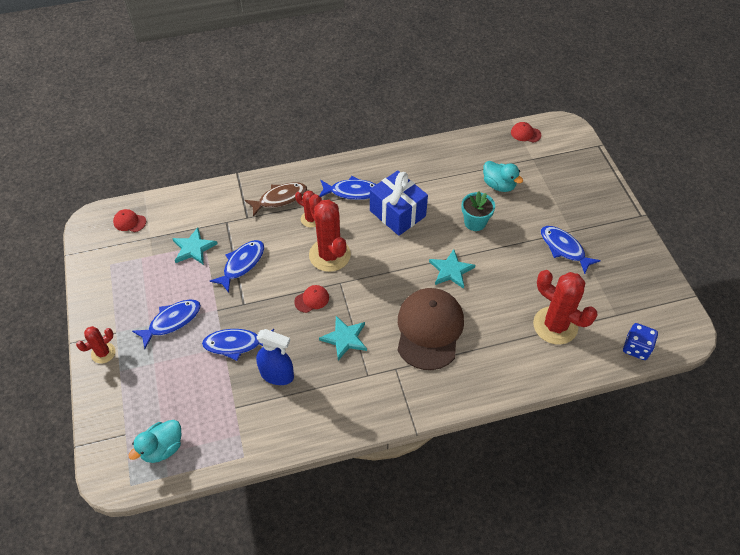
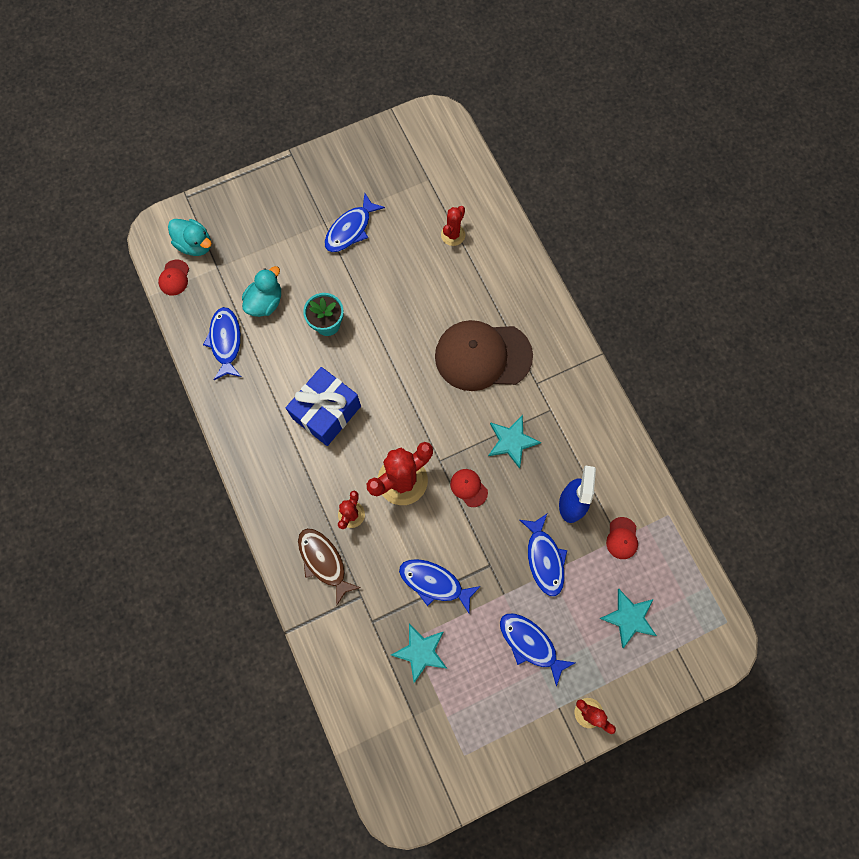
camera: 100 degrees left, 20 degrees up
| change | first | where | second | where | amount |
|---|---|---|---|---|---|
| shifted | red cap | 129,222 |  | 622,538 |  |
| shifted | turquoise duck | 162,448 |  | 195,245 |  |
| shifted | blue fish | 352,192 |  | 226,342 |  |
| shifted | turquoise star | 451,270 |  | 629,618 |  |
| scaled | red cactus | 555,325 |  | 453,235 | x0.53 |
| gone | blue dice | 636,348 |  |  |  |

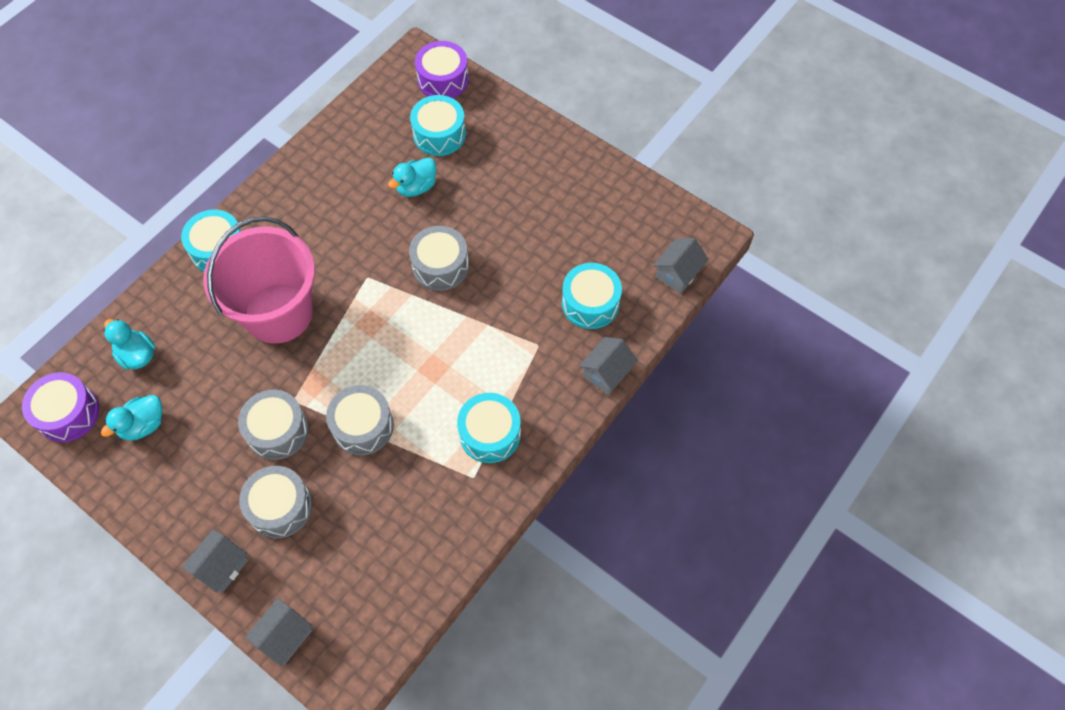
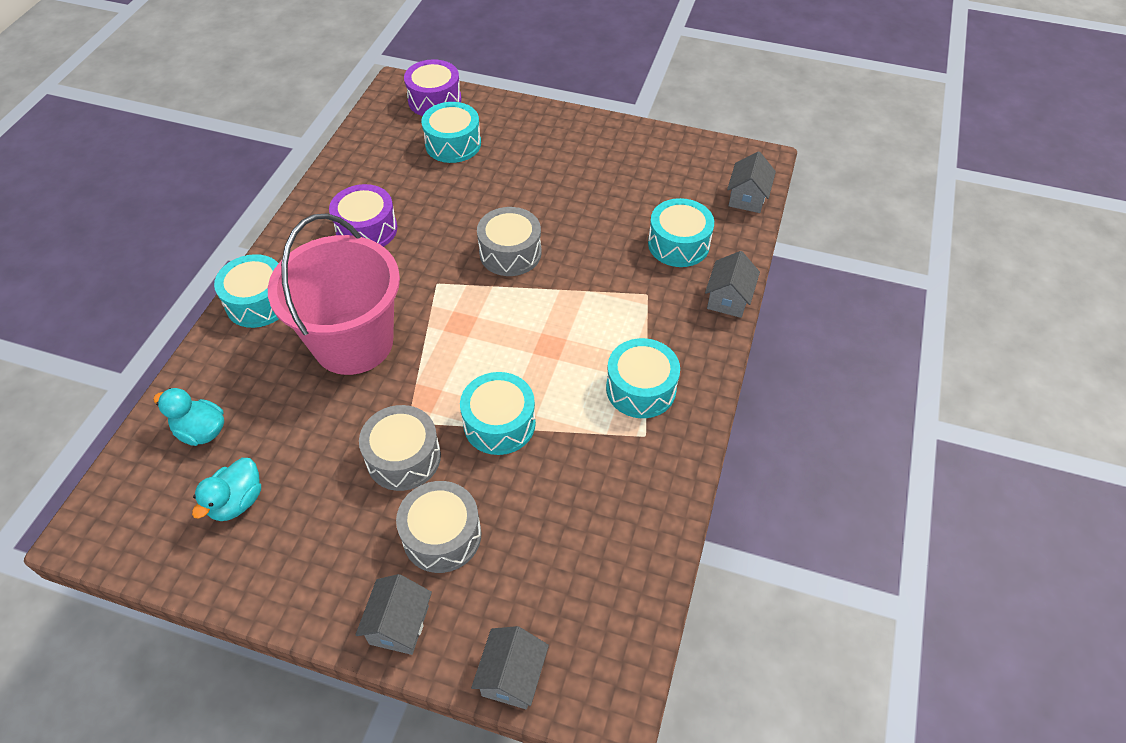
camera: 20 degrees left, 10 degrees down
| change | first | where | second | where | amount |
|---|---|---|---|---|---|
| shifted | purple drum | 68,413 |  | 366,229 |  |
| repainted | grey drum | 363,426 | turquoise drum | 499,423 |  |
| gone | turquoise duck | 416,187 |  |  |  |

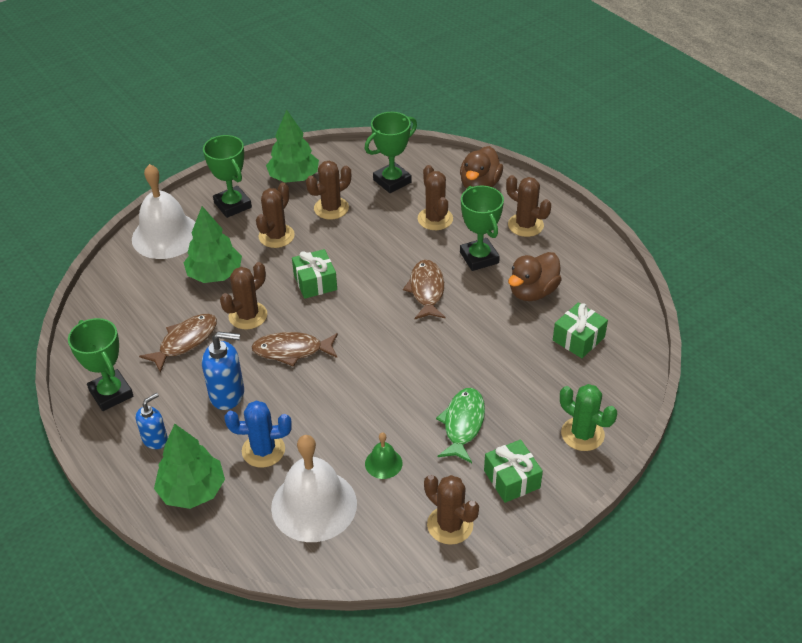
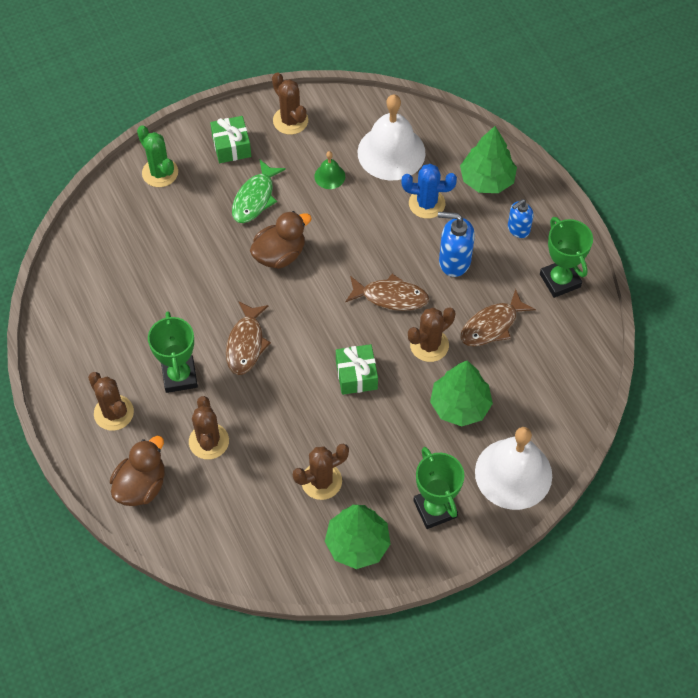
camera: 170 degrees left, 15 degrees up
| change | first | where | second | where | amount |
|---|---|---|---|---|---|
| gone | brown cactus | 276,236 |  |  |  |
| gone | green trophy | 392,181 |  |  |  |
| shifted | brown duck | 532,292 |  | 280,254 |  |
| gone | green gift | 578,339 |  |  |  |

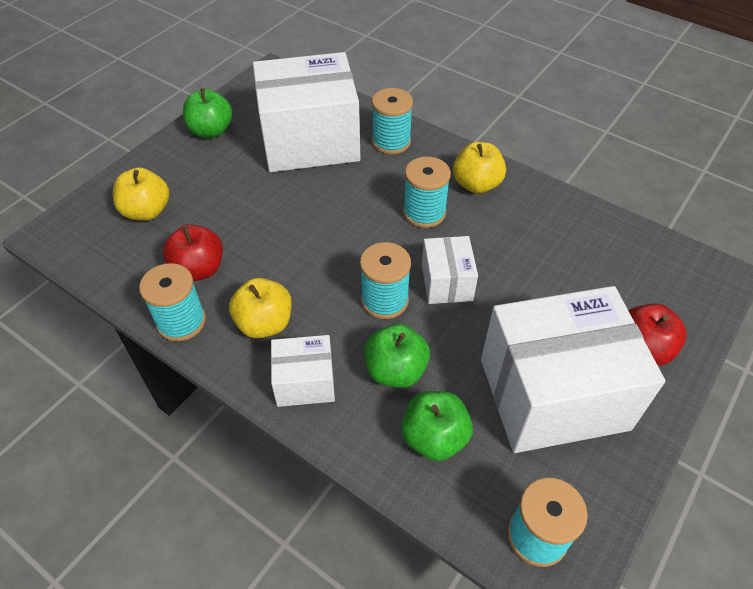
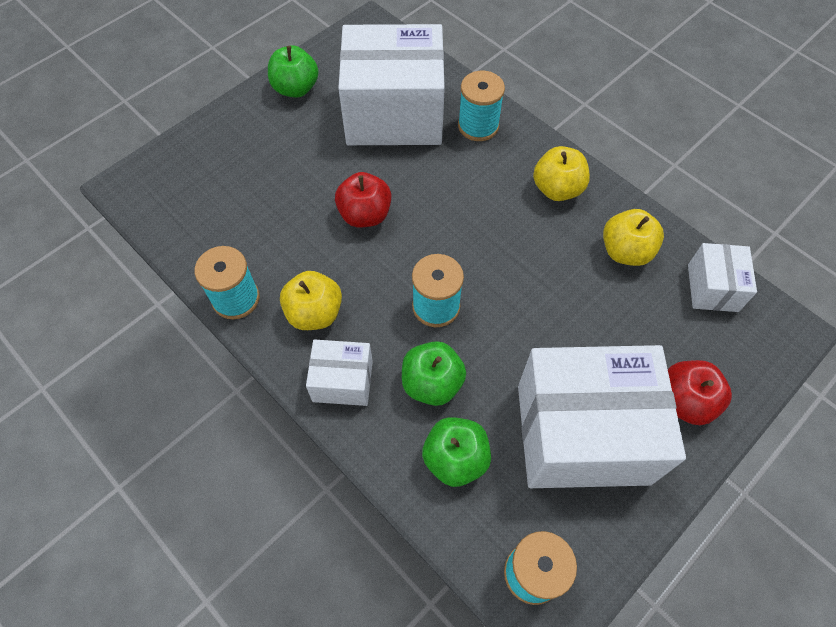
camera: 10 degrees right, 10 degrees up
| change | first | where | second | where | amount |
|---|---|---|---|---|---|
| shifted | yellow apple | 147,211 |  | 625,251 |  |
| shifted | red apple | 199,269 |  | 365,215 |  |
| gone | turquoise spool | 424,212 |  |  |  |
| shifted | white box | 446,282 |  | 712,288 |  |

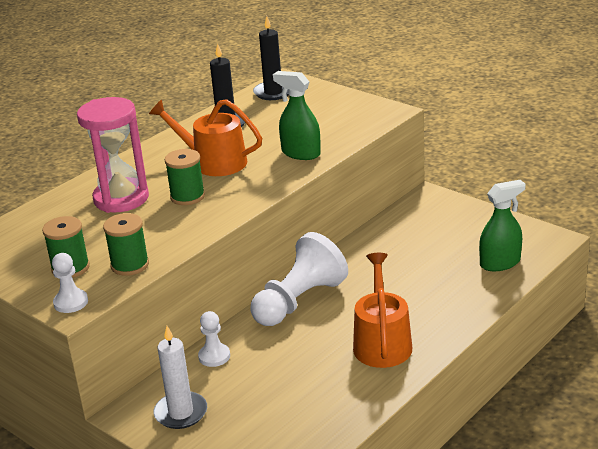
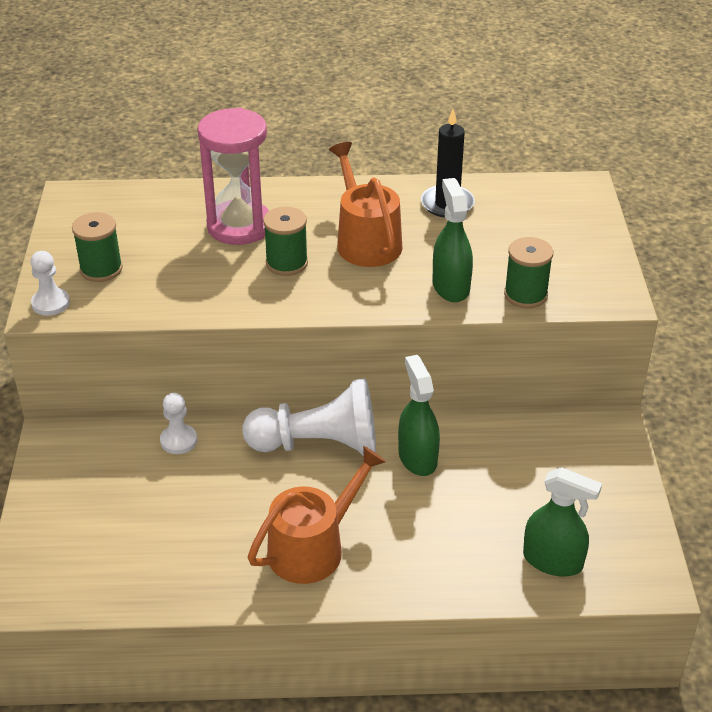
camera: 45 degrees right, 10 degrees up
| change | first | where | second | where | amount |
|---|---|---|---|---|---|
| shifted | green spool | 130,265 |  | 525,295 |  |
| gone | white candle | 181,413 |  |  |  |
| gone | black candle | 273,92 |  |  |  |
| new |  |  | green spray bottle | 417,457 |  |

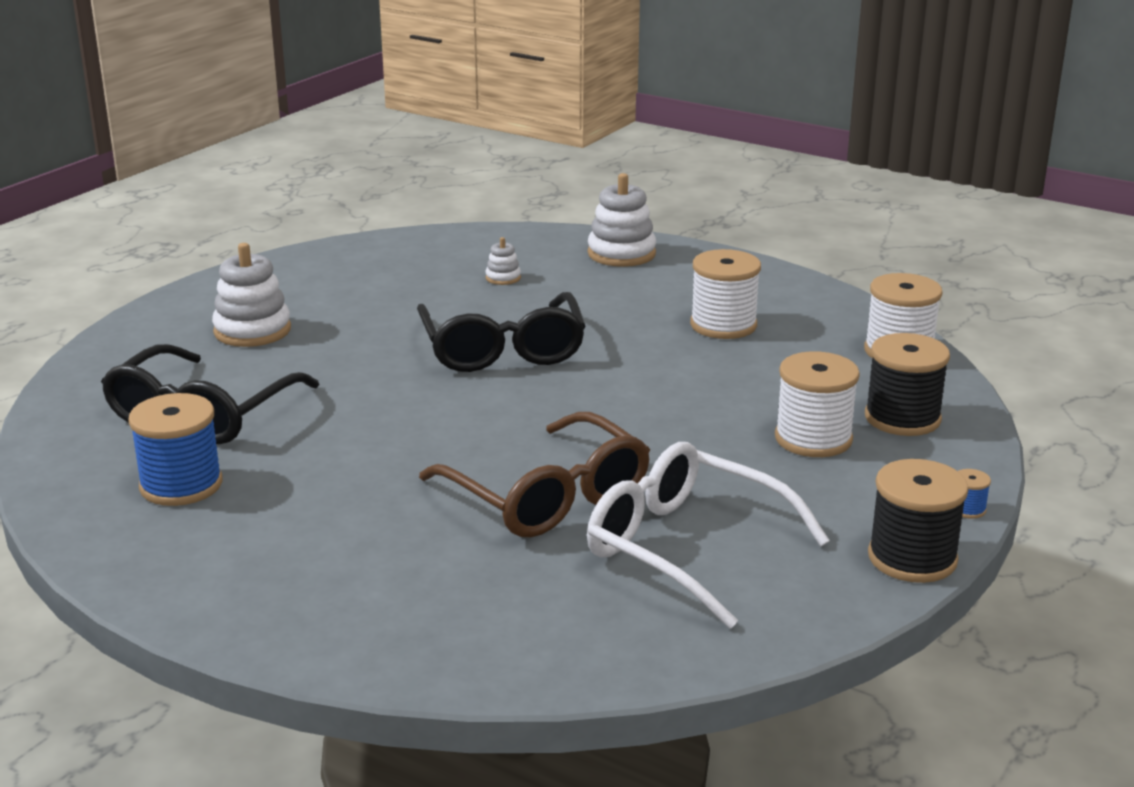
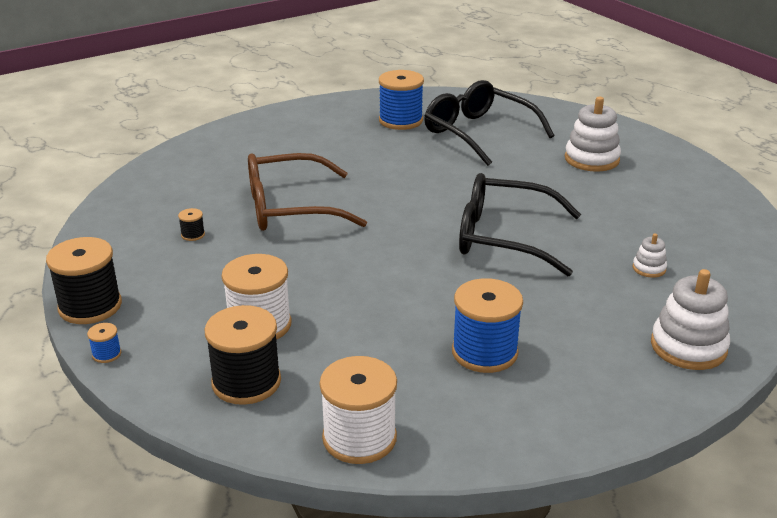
camera: 115 degrees right, 5 degrees up
| change | first | where | second | where | amount |
|---|---|---|---|---|---|
| swapped | white glasses | 686,547 | black spool | 193,235 |  |
| repainted | white spool | 723,325 | blue spool | 484,352 |  |

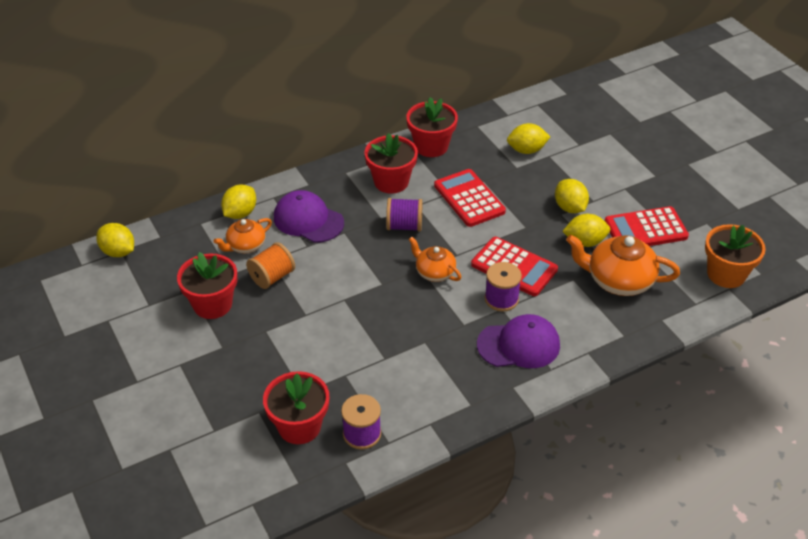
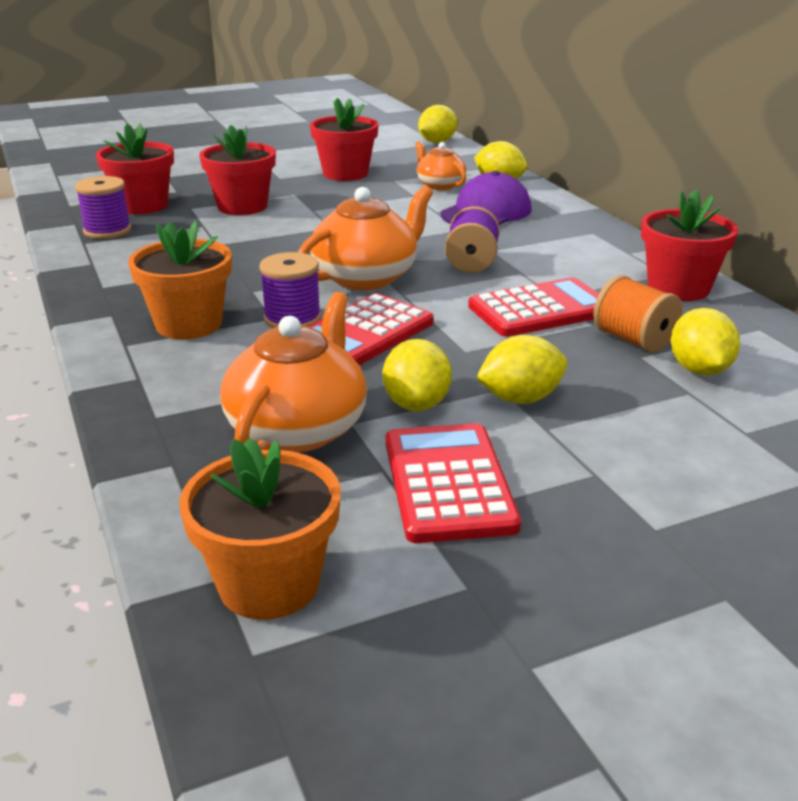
camera: 95 degrees right, 15 degrees down
| change | first | where | second | where | amount |
|---|---|---|---|---|---|
| shifted | orange spool | 272,277 |  | 633,340 |  |
| shifted | red flower pot | 391,182 |  | 242,206 |  |
| scaled | orange teapot | 434,272 |  | 366,277 | x1.68 |
| swapped | purple cap | 519,345 | orange flower pot | 189,324 |  |

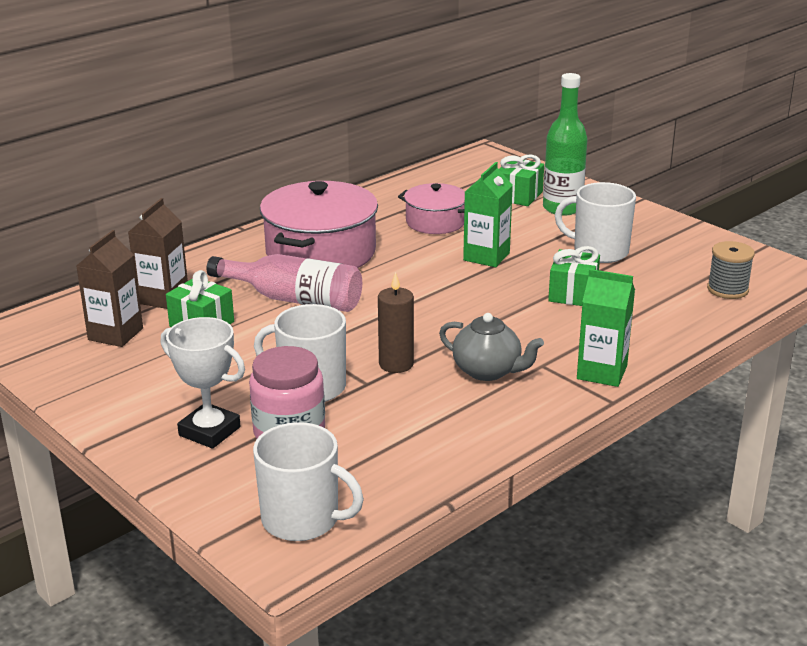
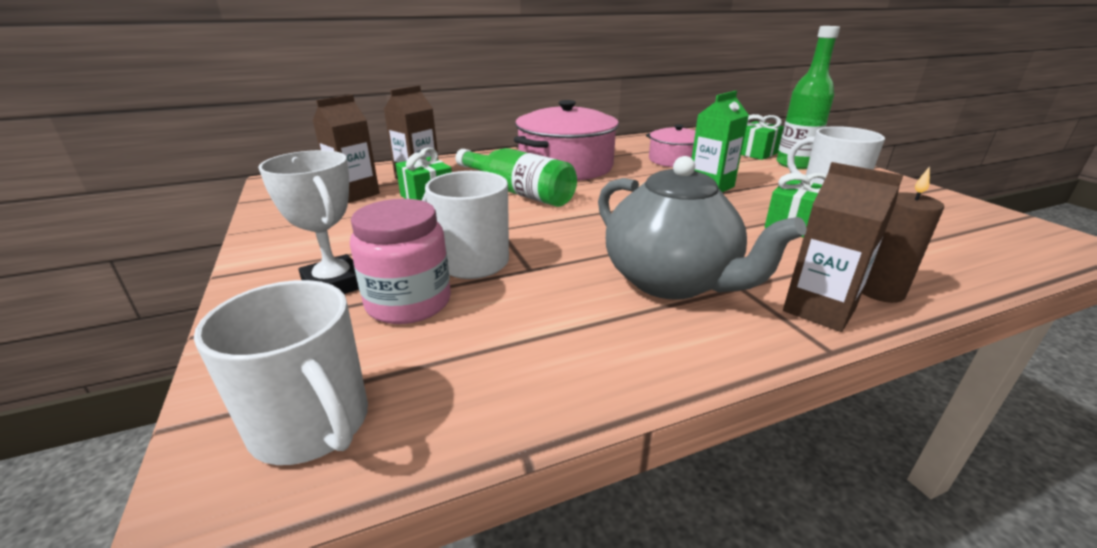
camera: 20 degrees right, 0 degrees up
| change | first | where | second | where | amount |
|---|---|---|---|---|---|
| repainted | pink bottle | 294,299 | green bottle | 518,192 |  |
| shifted | brown candle | 396,364 |  | 880,291 |  |
| scaled | grey teapot | 488,371 |  | 671,281 | x1.62 |
| repainted | green carton | 602,372 | brown carton | 819,309 |  |
| gone | grey spool | 727,289 |  |  |  |

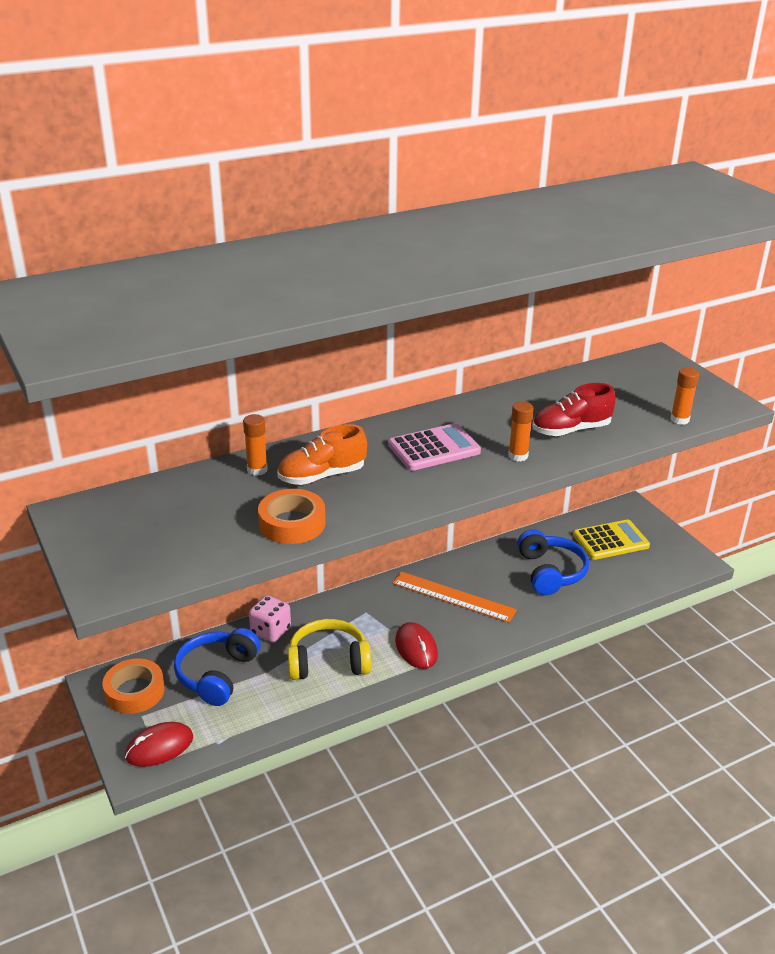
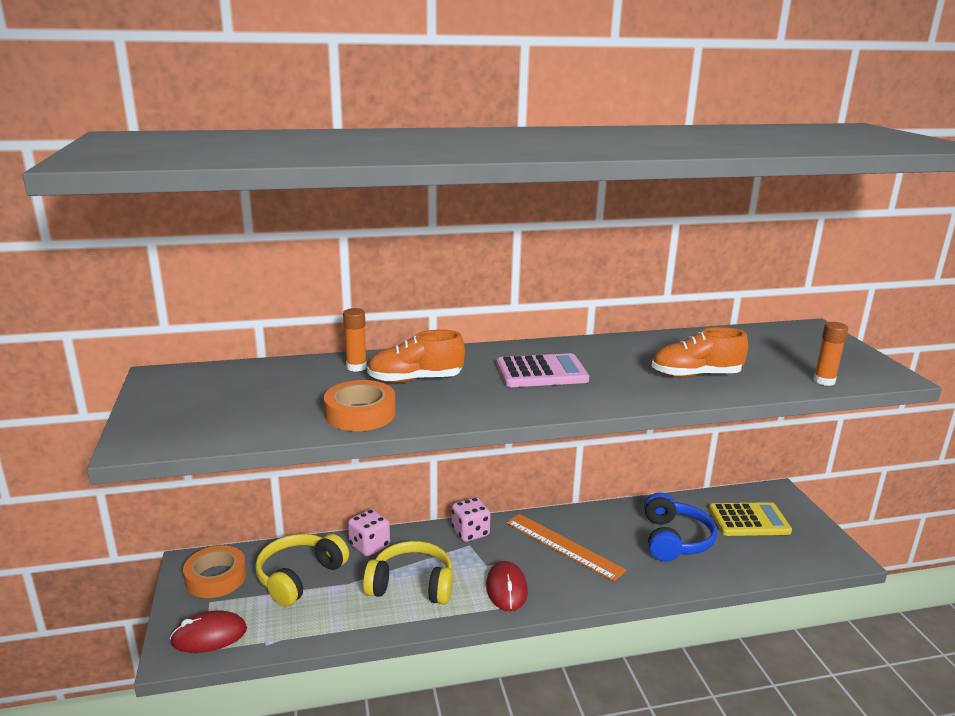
camera: 15 degrees right, 10 degrees down
| change | first | where | second | where | amount |
|---|---|---|---|---|---|
| repainted | blue headphones | 217,674 | yellow headphones | 299,577 |  |
| gone | orange glue stick | 518,456 |  |  |  |
| repainted | red shoe | 570,430 | orange shoe | 695,375 |  |
| new |  |  | pink dice | 470,532 |  |

